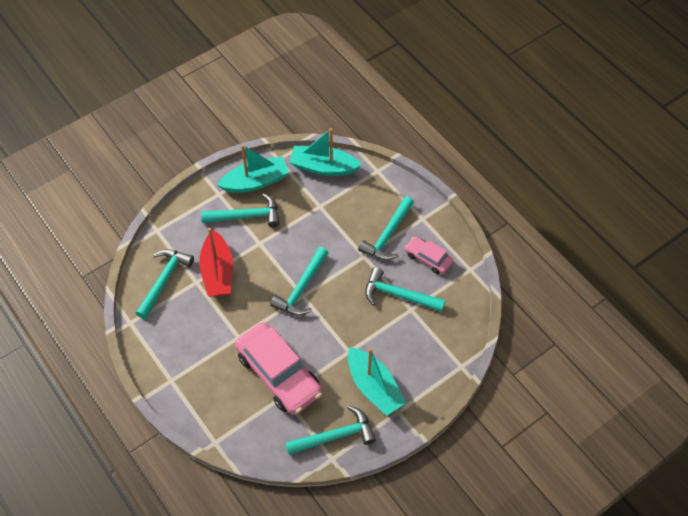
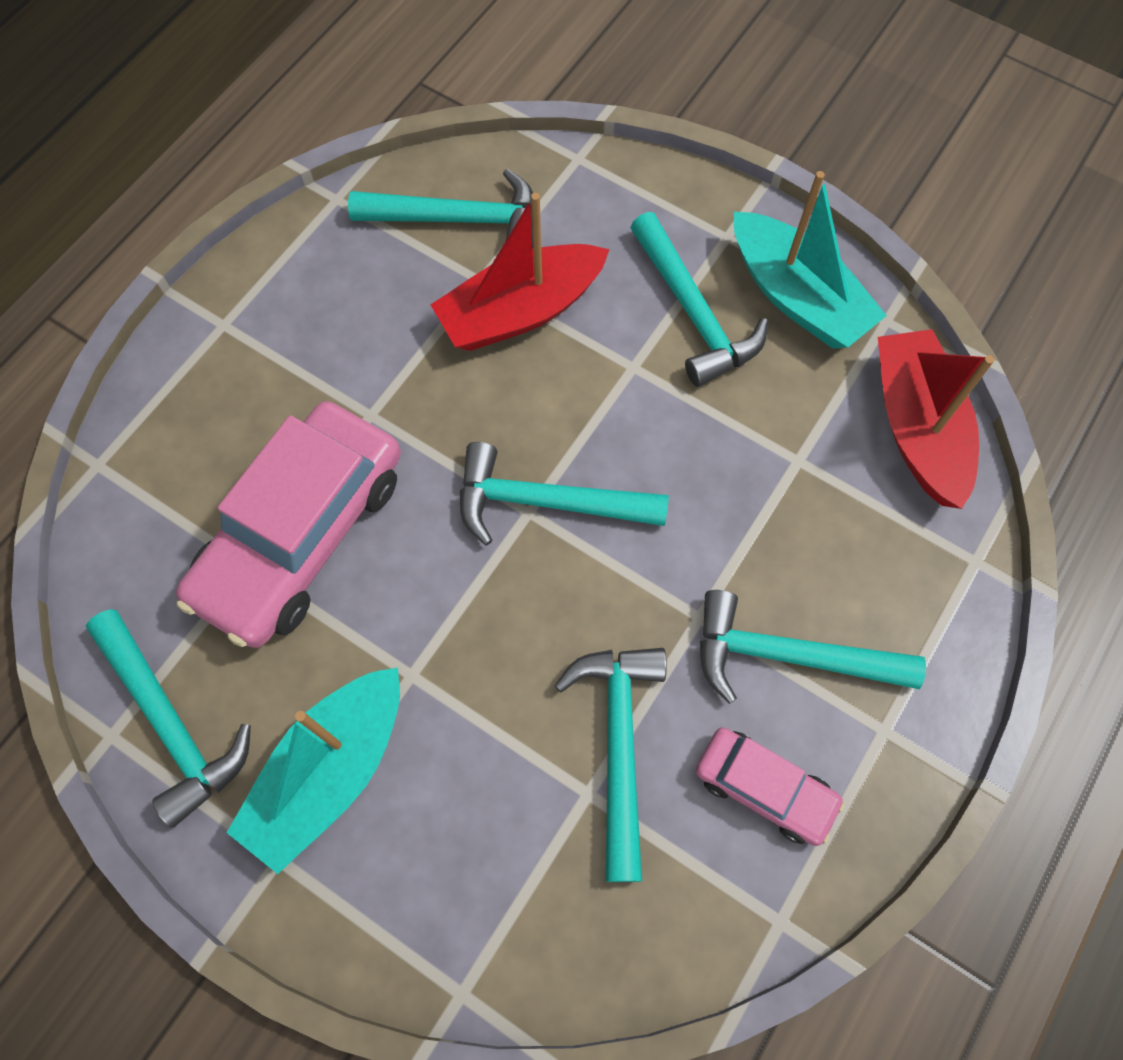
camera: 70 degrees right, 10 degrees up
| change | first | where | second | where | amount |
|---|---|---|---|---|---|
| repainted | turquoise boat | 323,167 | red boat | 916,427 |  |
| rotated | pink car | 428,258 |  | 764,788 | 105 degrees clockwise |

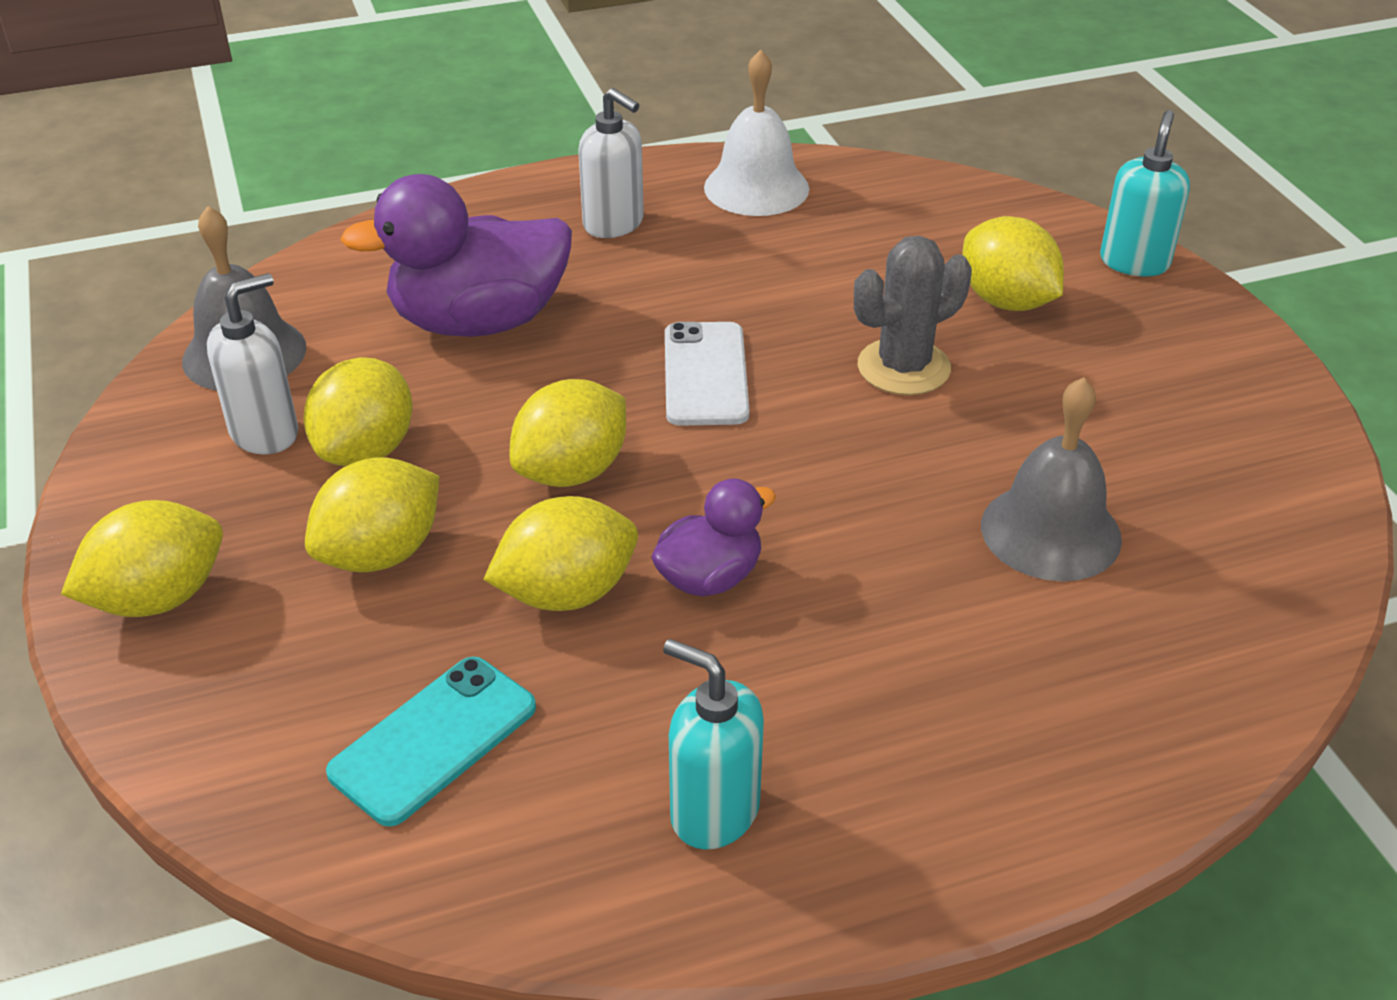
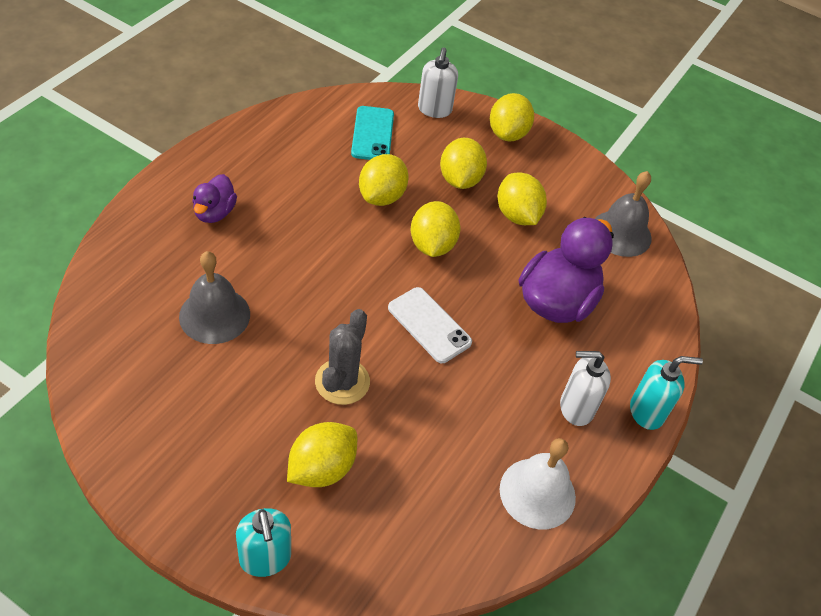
camera: 135 degrees right, 10 degrees up
| change | first | where | second | where | amount |
|---|---|---|---|---|---|
| shifted | white soap dispenser | 265,433 |  | 434,110 |  |
| shifted | purple duck | 710,577 |  | 214,213 |  |
| shifted | turquoise soap dispenser | 714,812 |  | 647,412 |  |
| rotated | yellow lemon | 1006,301 |  | 322,468 | 60 degrees counterclockwise |

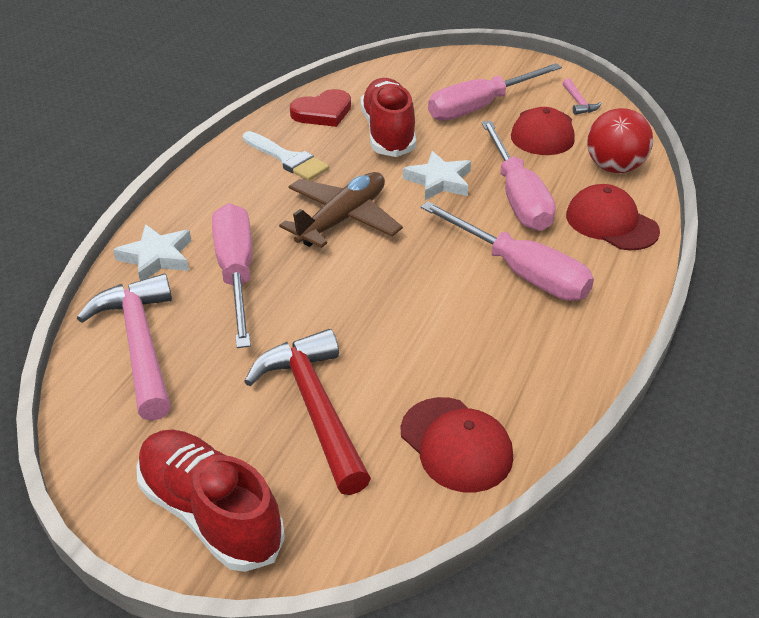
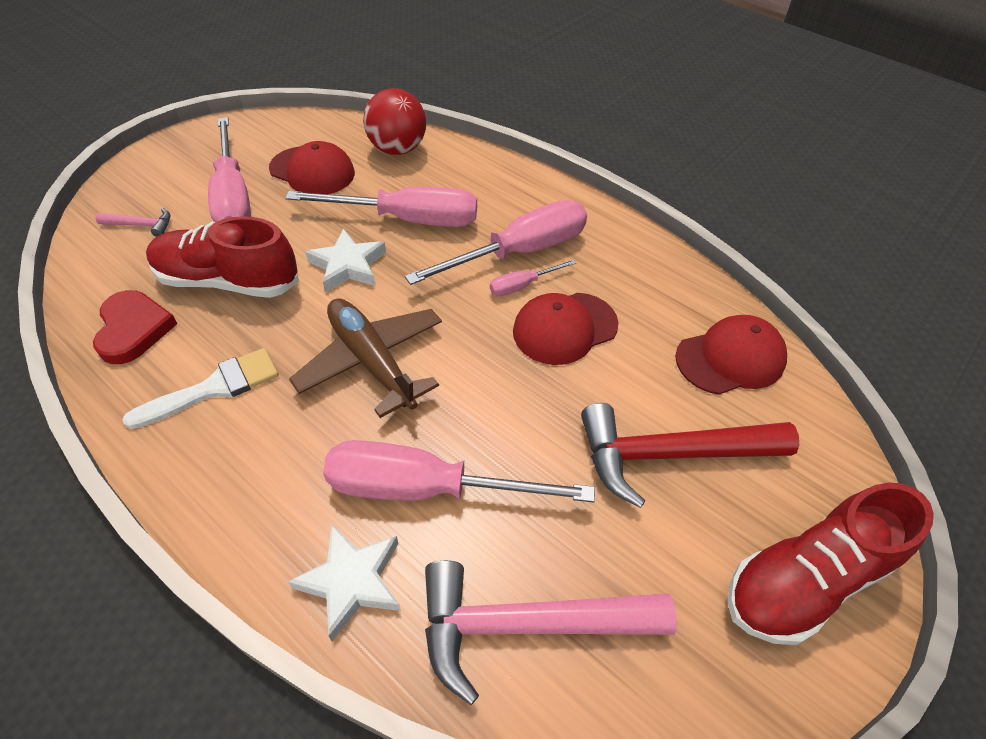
camera: 75 degrees left, 10 degrees up
| change | first | where | second | where | amount |
|---|---|---|---|---|---|
| shifted | pink hammer | 578,102 |  | 141,225 |  |
| shifted | red cap | 611,223 |  | 564,328 |  |
| new |  |  | pink screwdriver | 522,285 |  |

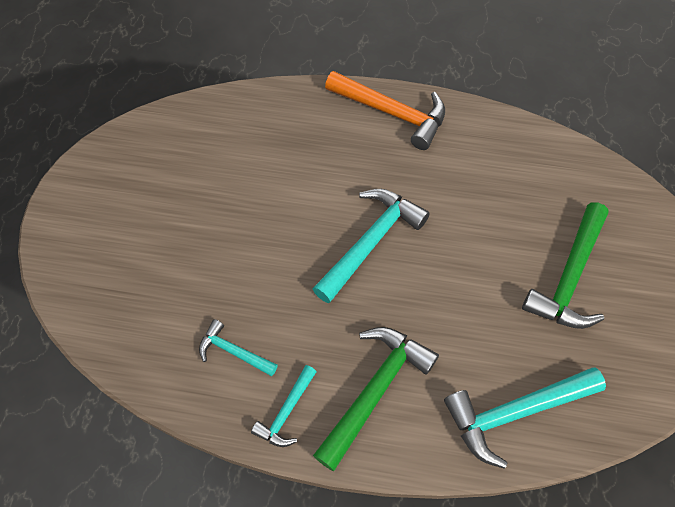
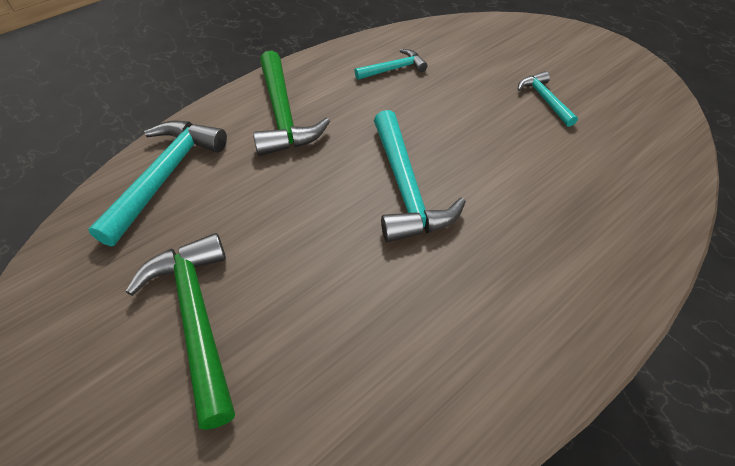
camera: 130 degrees right, 10 degrees down
| change | first | where | second | where | amount |
|---|---|---|---|---|---|
| shifted | turquoise hammer | 286,412 |  | 544,99 |  |
| gone | orange hammer | 392,113 |  |  |  |

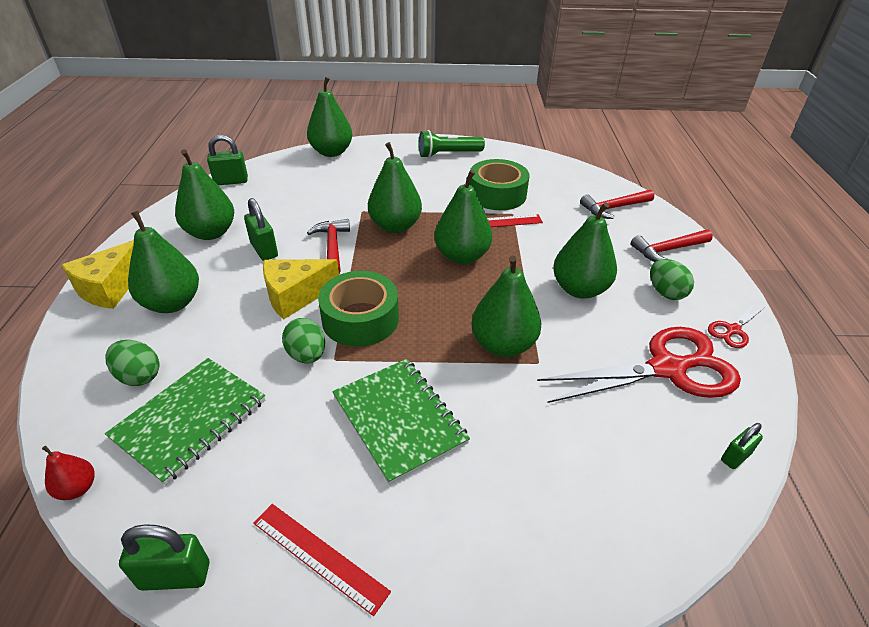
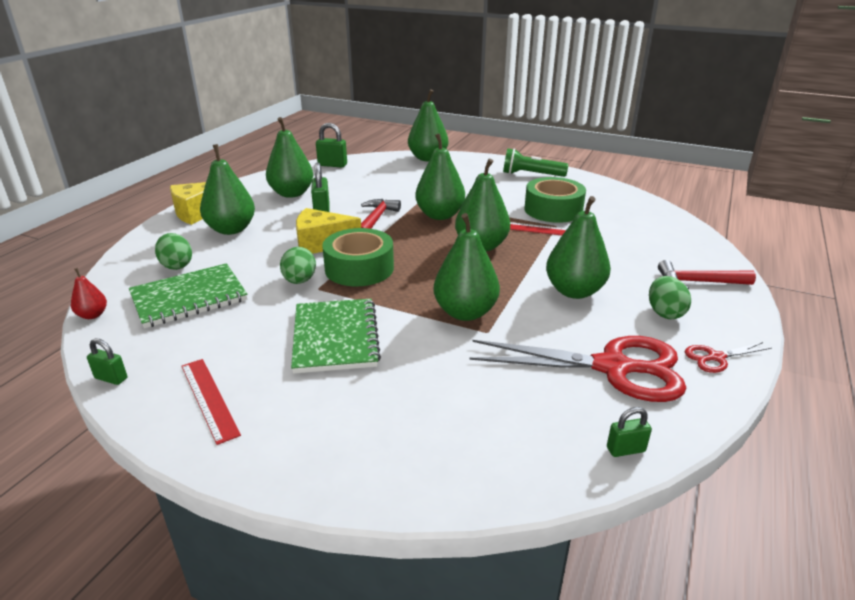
camera: 25 degrees right, 10 degrees down
| change | first | where | second | where | amount |
|---|---|---|---|---|---|
| scaled | green padlock | 175,575 |  | 111,378 | x0.63 |
| gone | red hammer | 613,208 |  |  |  |

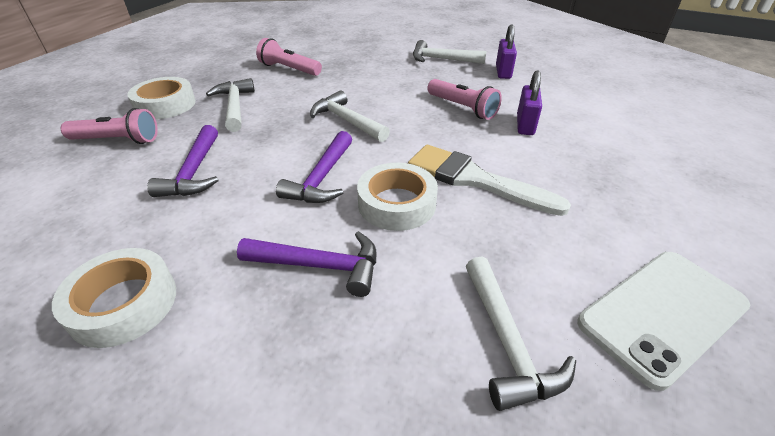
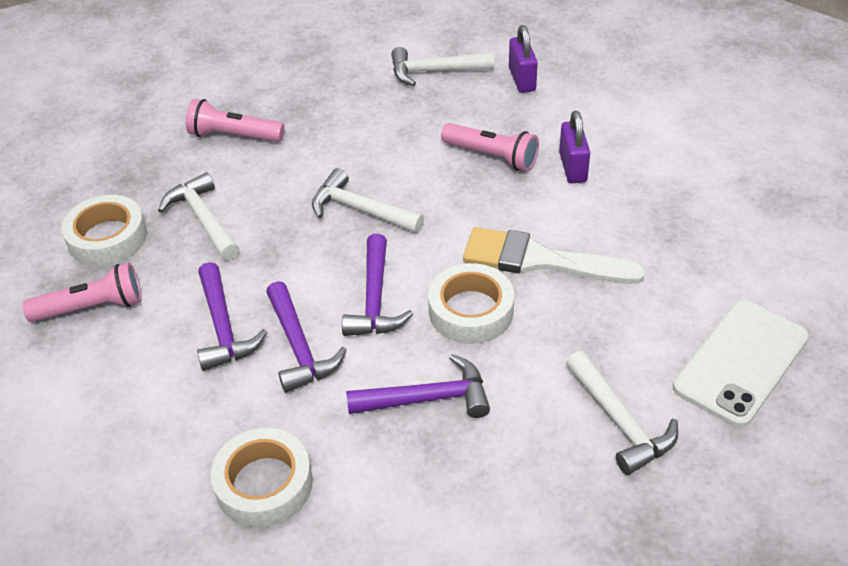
camera: 15 degrees left, 5 degrees up
| change | first | where | second | where | amount |
|---|---|---|---|---|---|
| new |  |  | purple hammer | 299,347 |  |

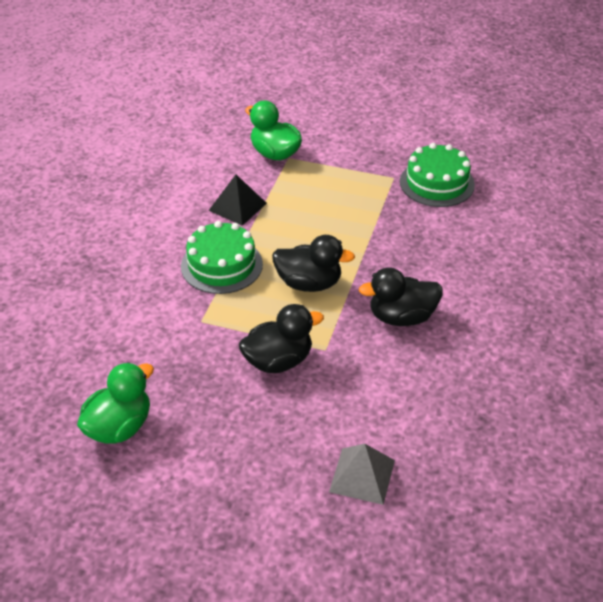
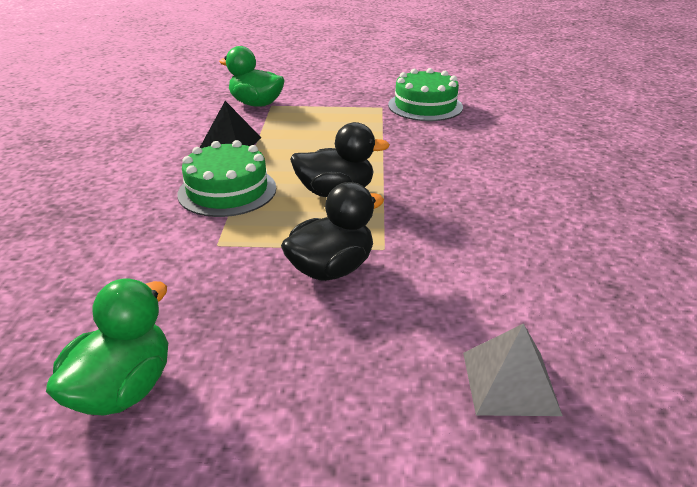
camera: 15 degrees left, 10 degrees down
| change | first | where | second | where | amount |
|---|---|---|---|---|---|
| gone | black duck | 401,317 |  |  |  |

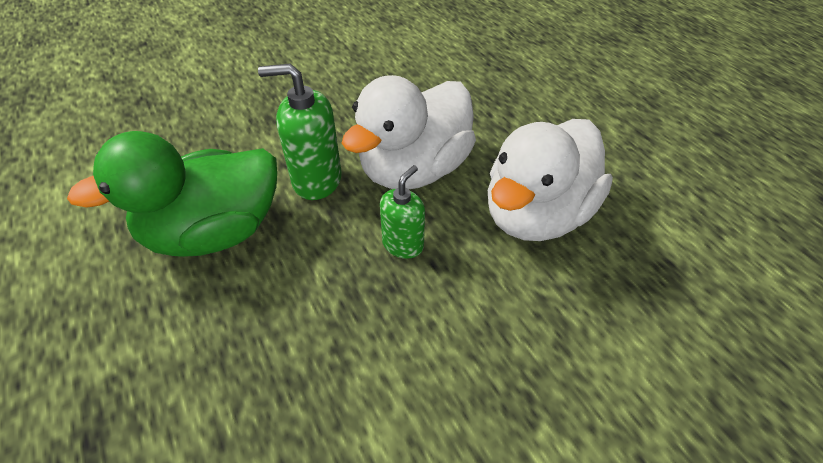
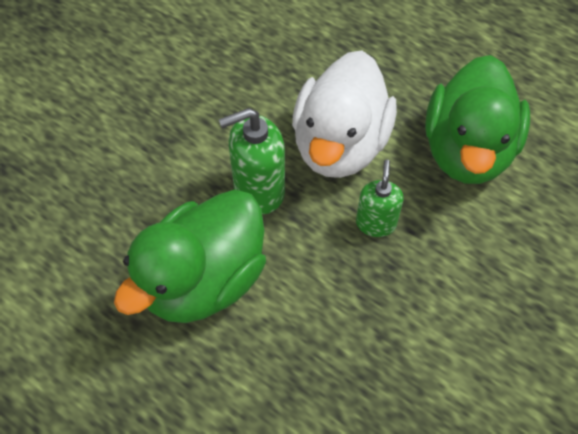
camera: 25 degrees left, 10 degrees up
| change | first | where | second | where | amount |
|---|---|---|---|---|---|
| repainted | white duck | 536,214 | green duck | 467,150 |  |

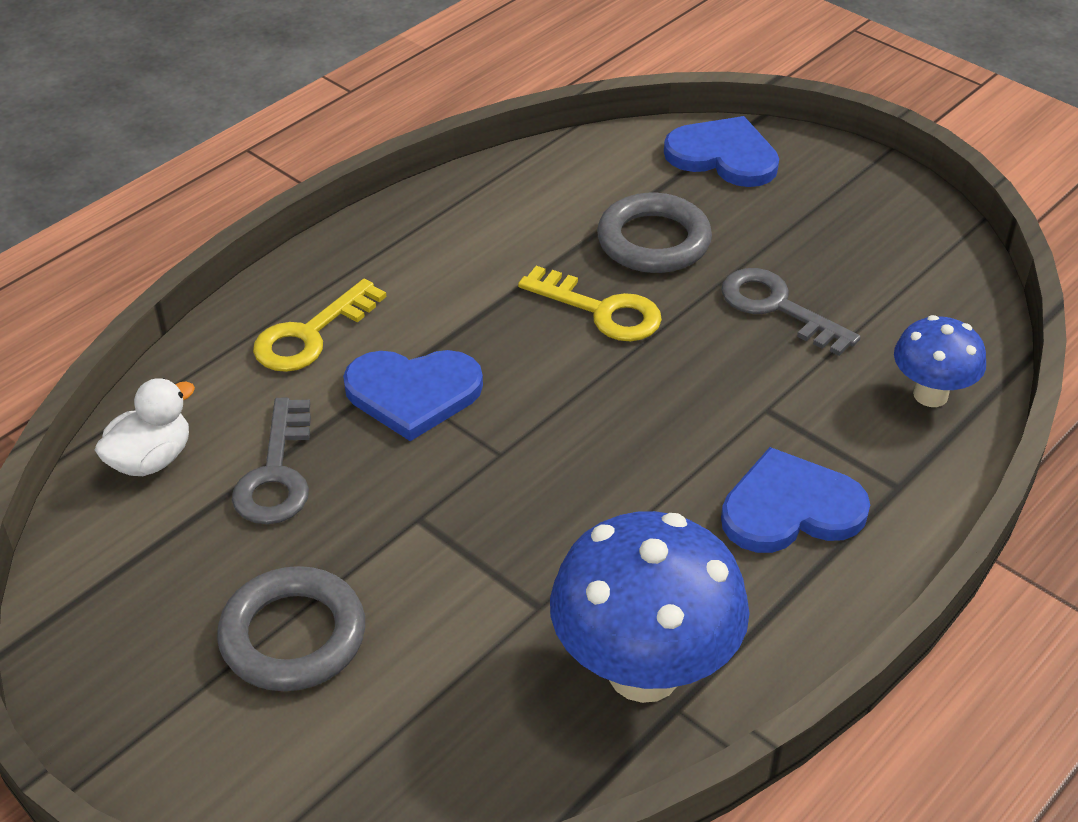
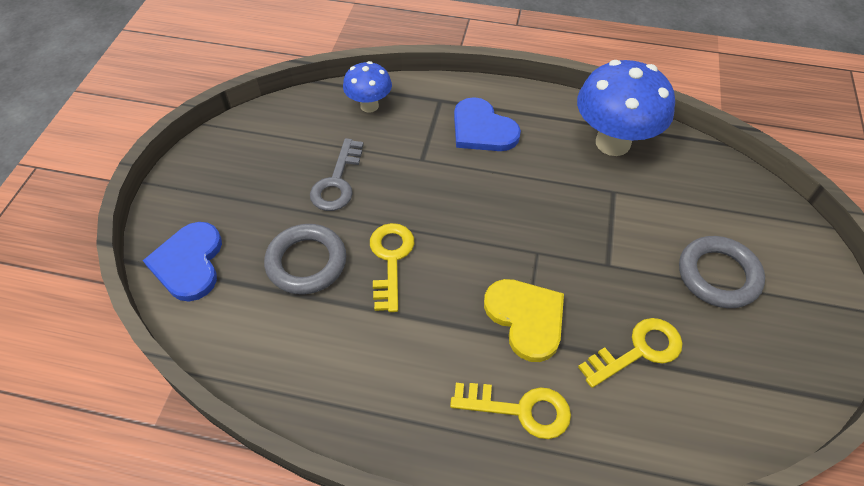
camera: 120 degrees left, 10 degrees up
| change | first | where | second | where | amount |
|---|---|---|---|---|---|
| gone | white duck | 151,459 |  |  |  |
| repainted | grey key | 276,473 | yellow key | 638,351 |  |
| repainted | blue heart | 413,393 | yellow heart | 526,318 |  |

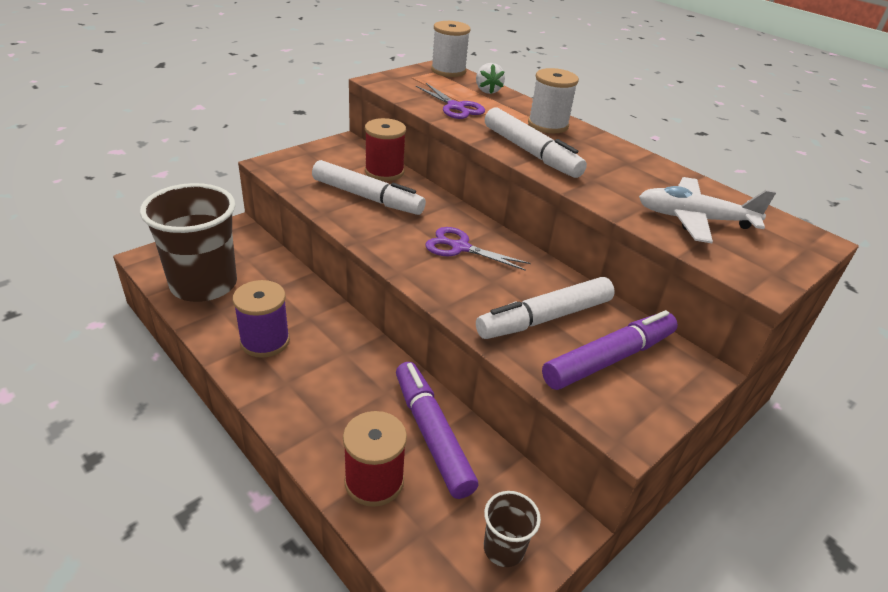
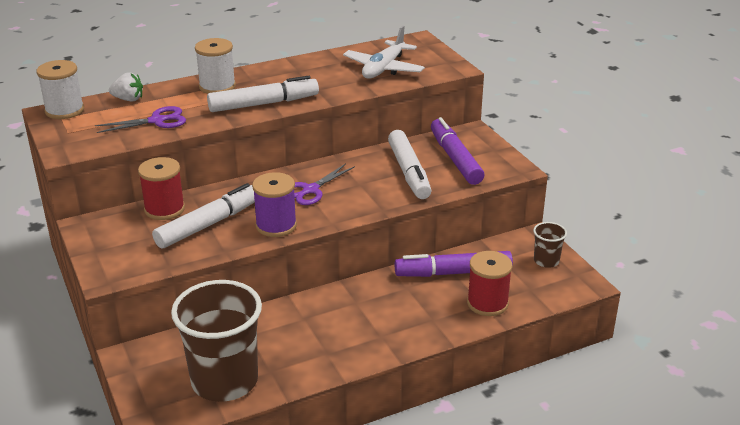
camera: 70 degrees left, 5 degrees down
| change | first | where | second | where | amount |
|---|---|---|---|---|---|
| shifted | purple spool | 265,341 |  | 276,225 |  |

